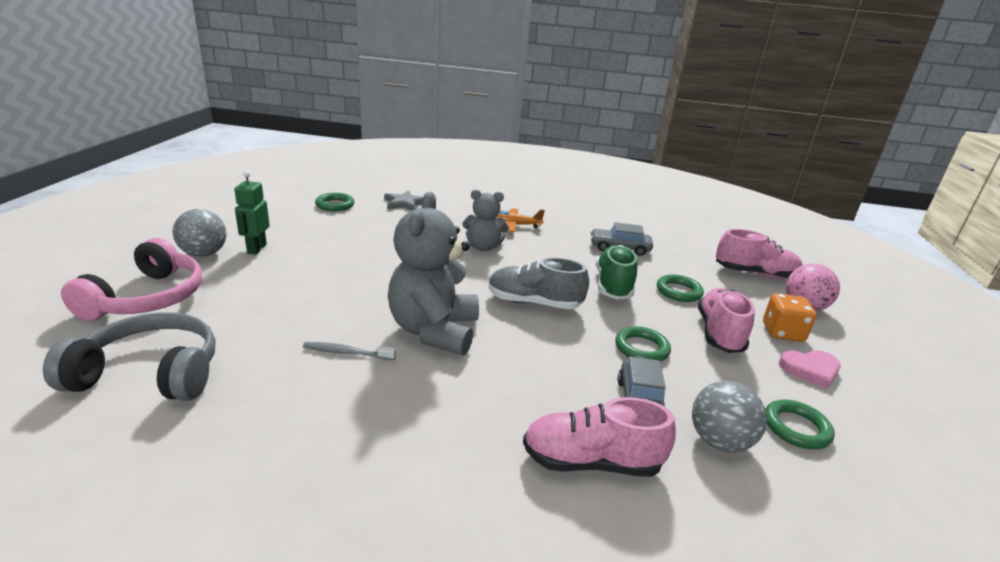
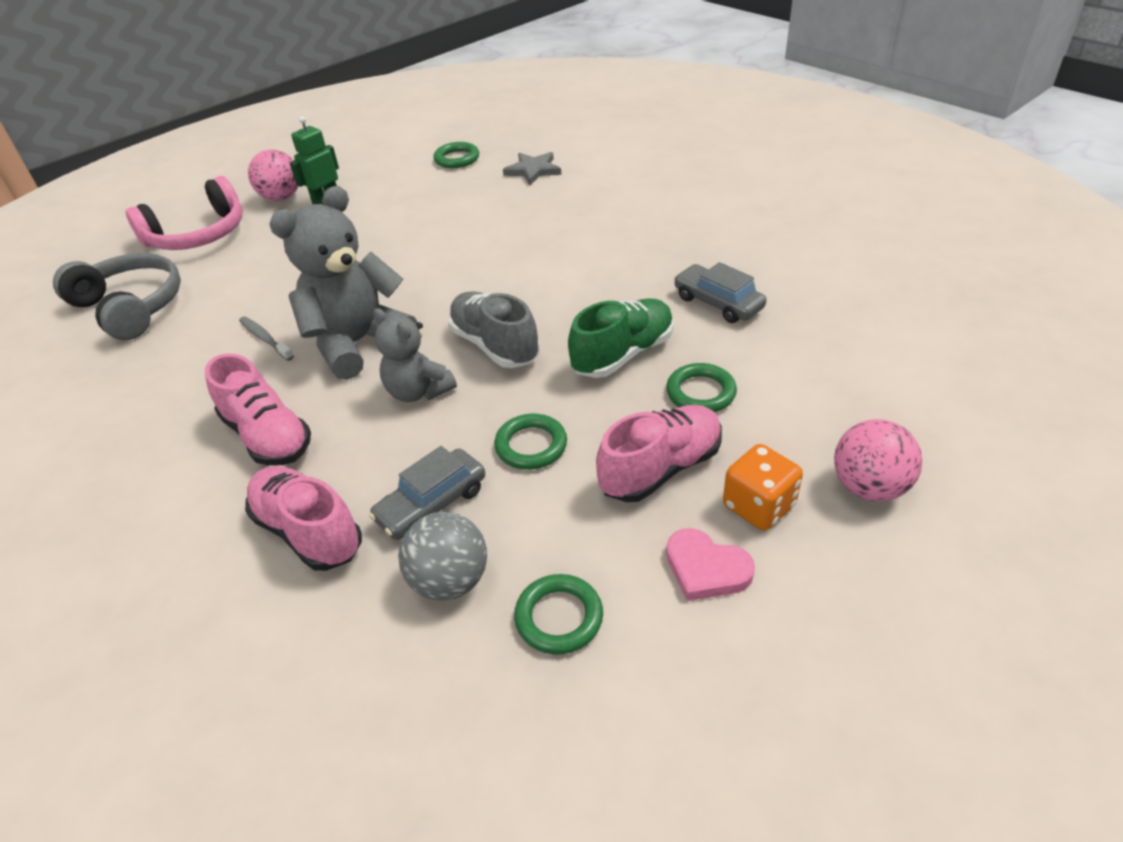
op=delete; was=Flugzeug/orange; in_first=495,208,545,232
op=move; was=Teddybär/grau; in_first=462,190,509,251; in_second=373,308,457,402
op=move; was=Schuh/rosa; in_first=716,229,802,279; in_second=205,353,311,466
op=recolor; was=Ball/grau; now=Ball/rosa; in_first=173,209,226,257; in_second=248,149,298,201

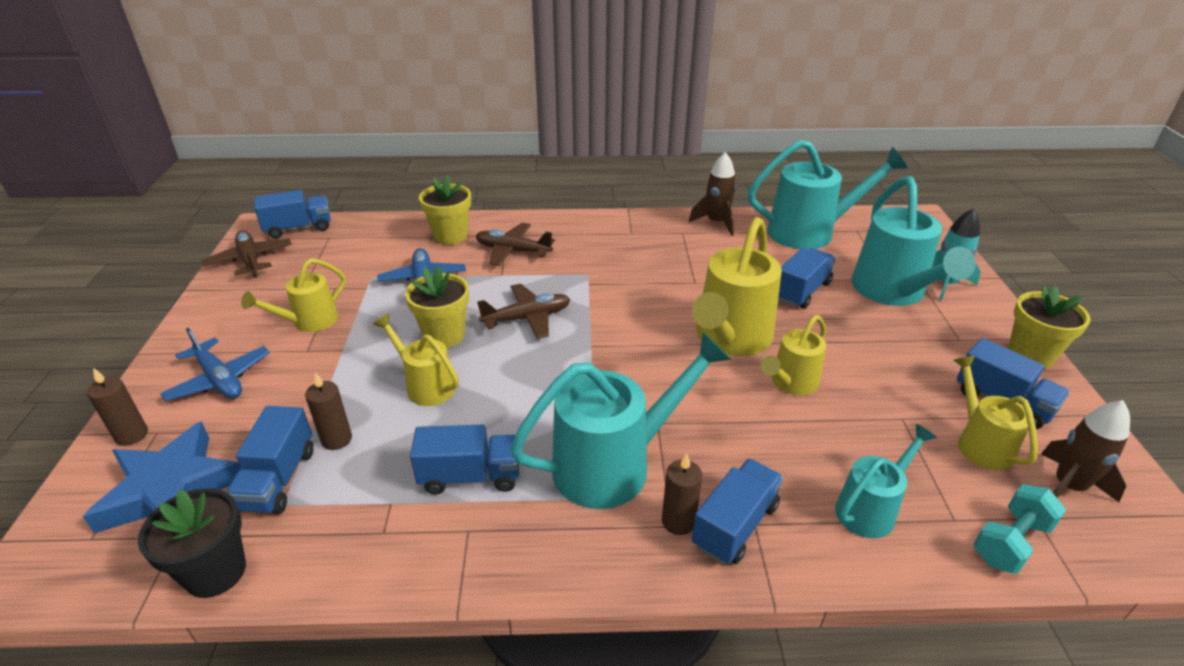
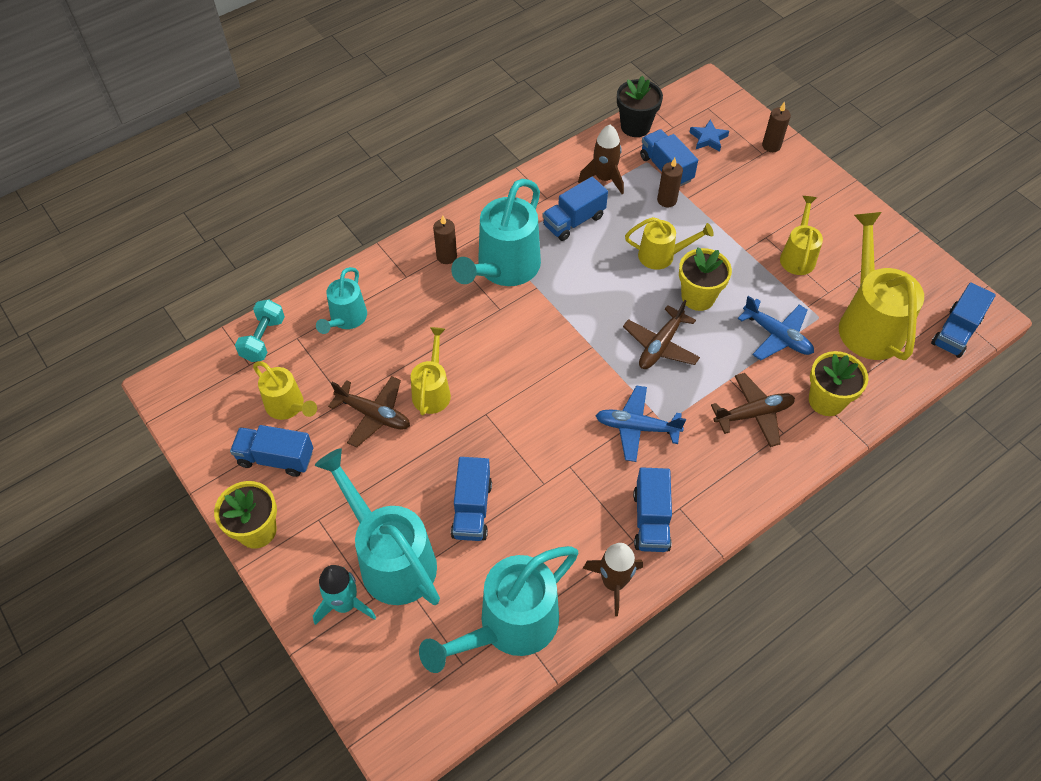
op=move; was=Flugzeug/blau; in_first=160,328,270,401; in_second=595,385,686,462
op=move; was=Flugzeug/braun; in_first=202,230,292,277; in_second=328,376,410,447
op=move; was=Gießkanne/gelb; in_first=692,217,782,356; in_second=839,212,924,360
op=move; was=Lastwagen/blau; in_first=692,459,783,564; in_second=633,467,672,552
op=move; was=Rakete/braun; in_first=1041,400,1130,502; in_second=578,125,624,194
op=resize; was=Stern/blau; in_first=83,421,241,533; in_second=689,119,729,152; ratio=0.49

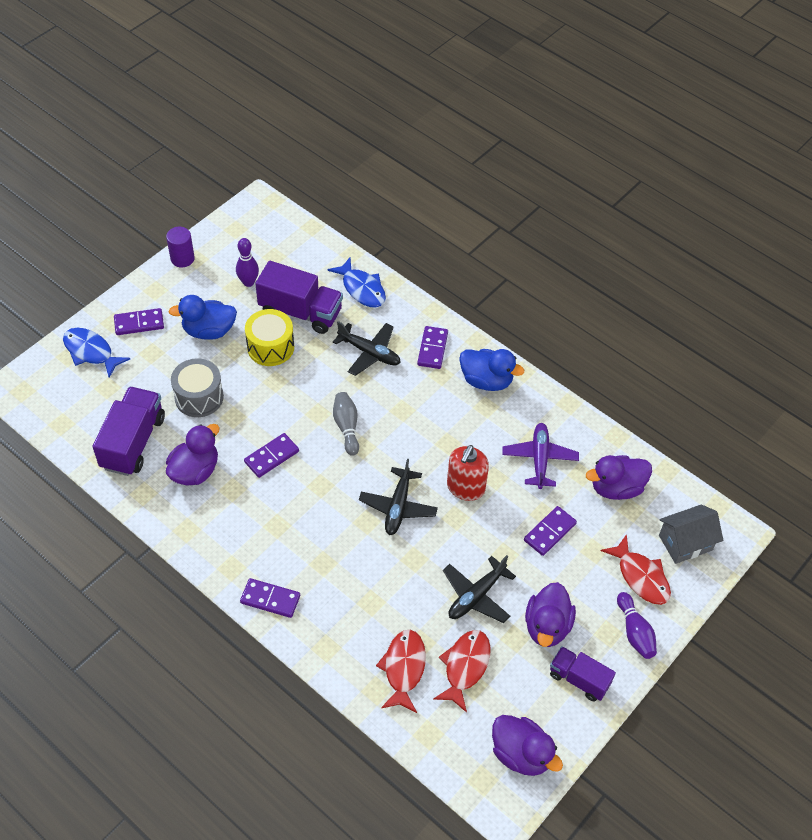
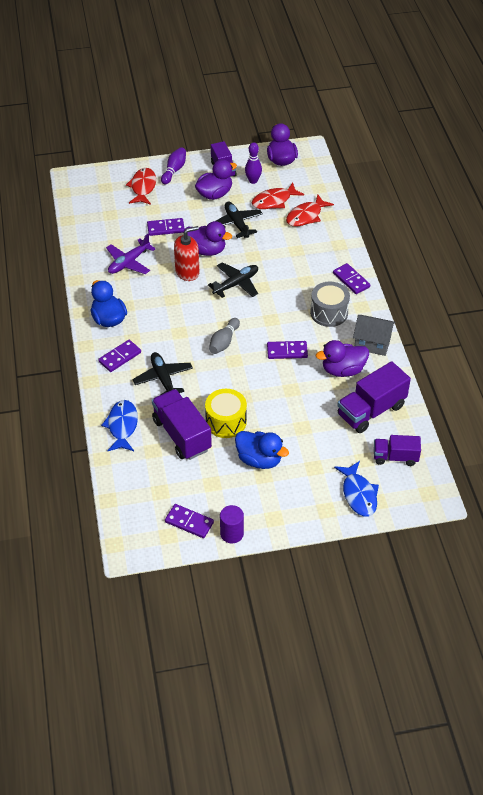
op=insert; now=Lastwagen/lila; in_second=374,435,421,466
op=move; was=Dominostein/lila; in_first=114,308,164,335; in_second=165,504,214,538
op=move; was=Trommel/grau; in_first=171,358,224,417; in_second=310,282,350,327
op=move; was=Bowlingkegel/lila; in_first=236,238,259,287; in_second=245,142,262,184
op=move; was=Ente/lila; in_first=586,455,652,500; in_second=184,221,232,256
op=move; was=Haus/grau; in_first=659,504,723,564; in_second=353,315,395,356
op=rotate; was=Flugzeug/schwarz; in_first=443,555,516,623; in_second=216,201,263,238; clockwise=-105

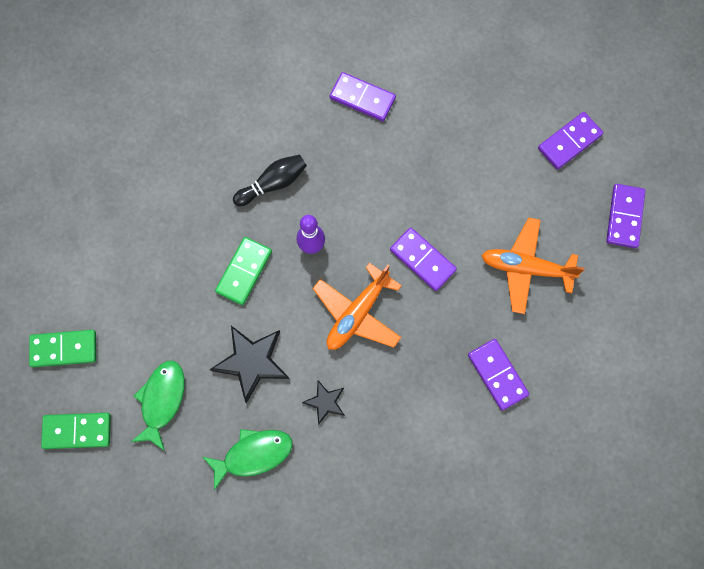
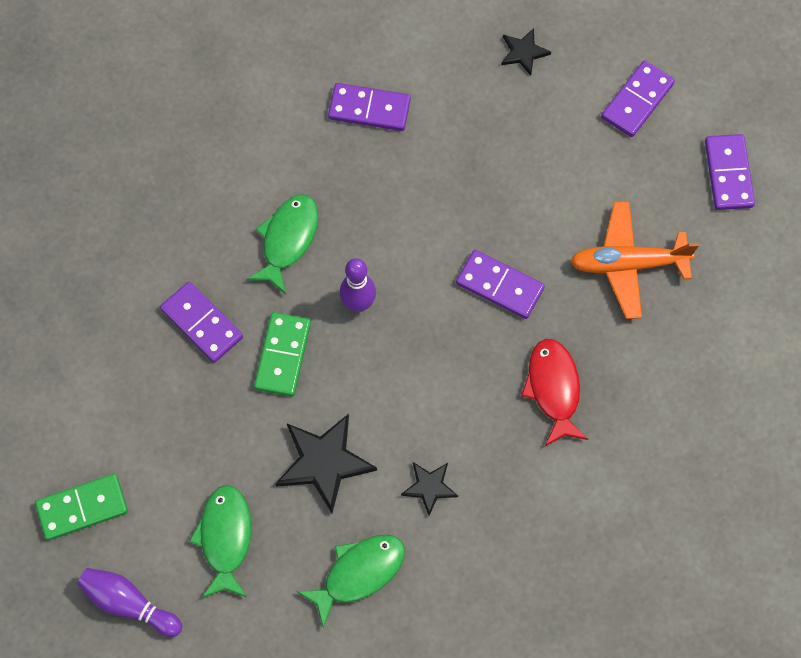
op=delete; was=Flugzeug/orange; in_first=312,263,402,350
op=insert; now=Stern/schwarz; in_second=501,28,551,76
op=insert; now=Fisch/rot; in_second=521,339,588,446
op=move; was=Dominostein/lila; in_first=468,339,529,411; in_second=160,282,243,363
op=replace; was=Dominostein/grün; now=Bowlingkegel/lila; in_first=41,413,111,449; in_second=77,568,182,637
op=replace; was=Bowlingkegel/schwarz; now=Fisch/grün; in_first=233,155,307,206; in_second=247,194,319,294

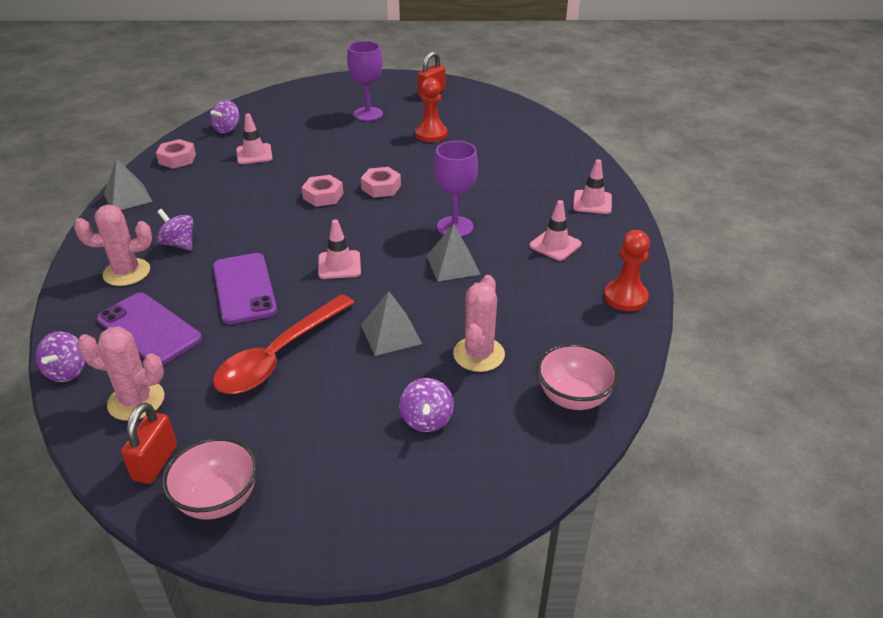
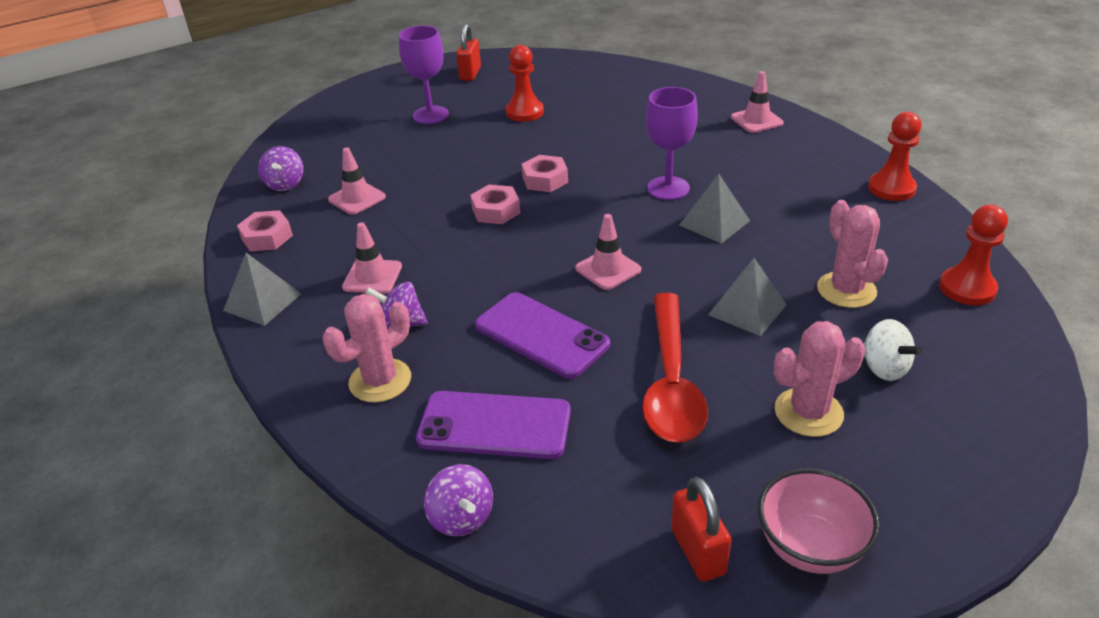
op=move; was=Kaktus/rosa; in_first=77,326,165,421; in_second=774,321,865,437
op=move; was=Leitkegel/rosa; in_first=530,200,582,261; in_second=342,222,402,294
op=replace; was=Schüssel/rosa; now=Bauer/rot; in_first=537,343,619,410; in_second=939,205,1008,305
op=recolor; was=Kreisel/lila; now=Kreisel/weiß; in_first=399,378,454,432; in_second=864,319,922,381

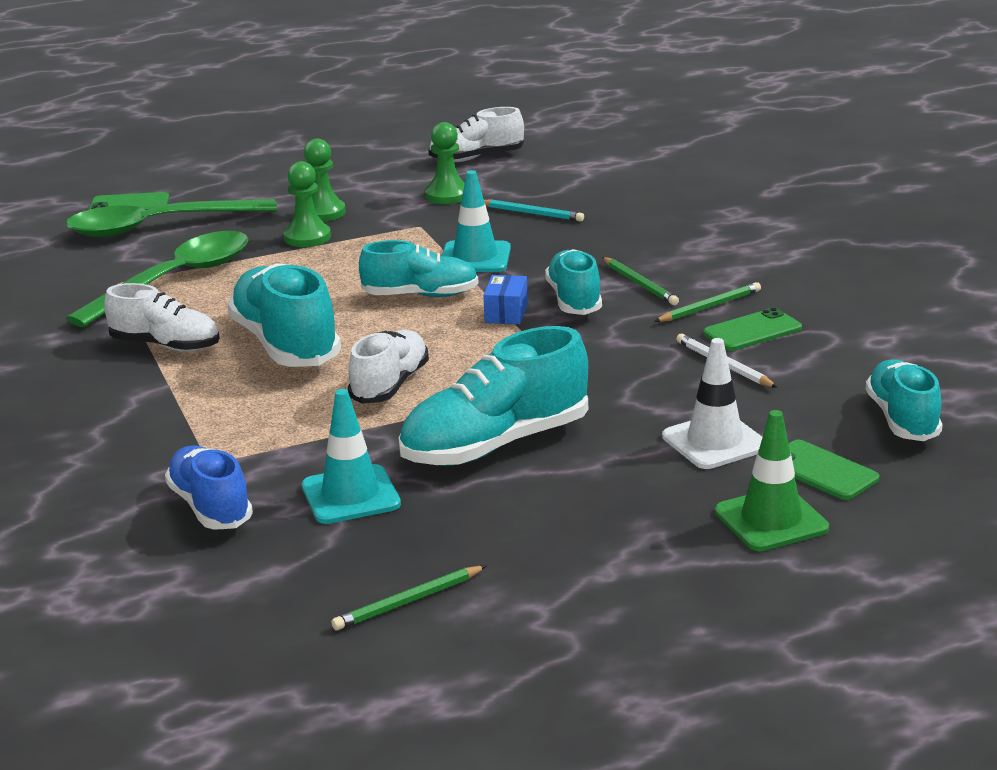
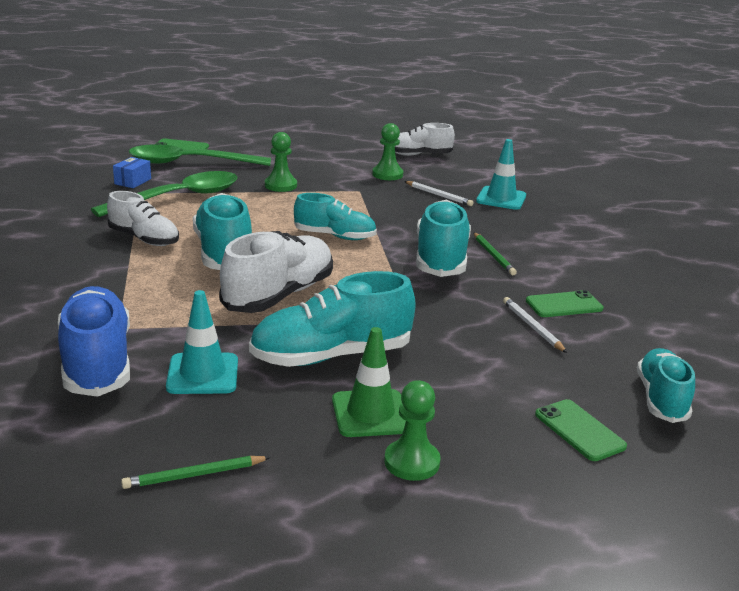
op=delete; was=Bleistift/grün; in_first=654,282,761,322
op=delete; was=Leitkegel/weiß; in_first=662,338,762,469
op=move; was=Bauer/grün; in_first=304,139,346,222; in_second=384,380,441,481
op=move; was=Leitkegel/türkis; in_first=442,170,511,272; in_second=476,139,526,210
op=move; was=Schachtel/blau; in_first=483,275,528,324; in_second=113,157,151,188
op=move; was=Leitkegel/grün; in_first=715,410,829,551; in_second=332,327,406,437
op=recolor; was=Bleistift/türkis; now=Bleistift/weiß; in_first=484,199,584,221; in_second=404,181,473,206
op=resize; was=Schuh/blau; in_first=165,445,253,530; in_second=58,286,130,397; ratio=1.55
op=resize; was=Schuh/weiß; in_first=348,330,429,404; in_second=219,231,333,313; ratio=1.55
op=resize; was=Schuh/türkis; in_first=545,249,602,315; in_second=416,200,471,277; ratio=1.55

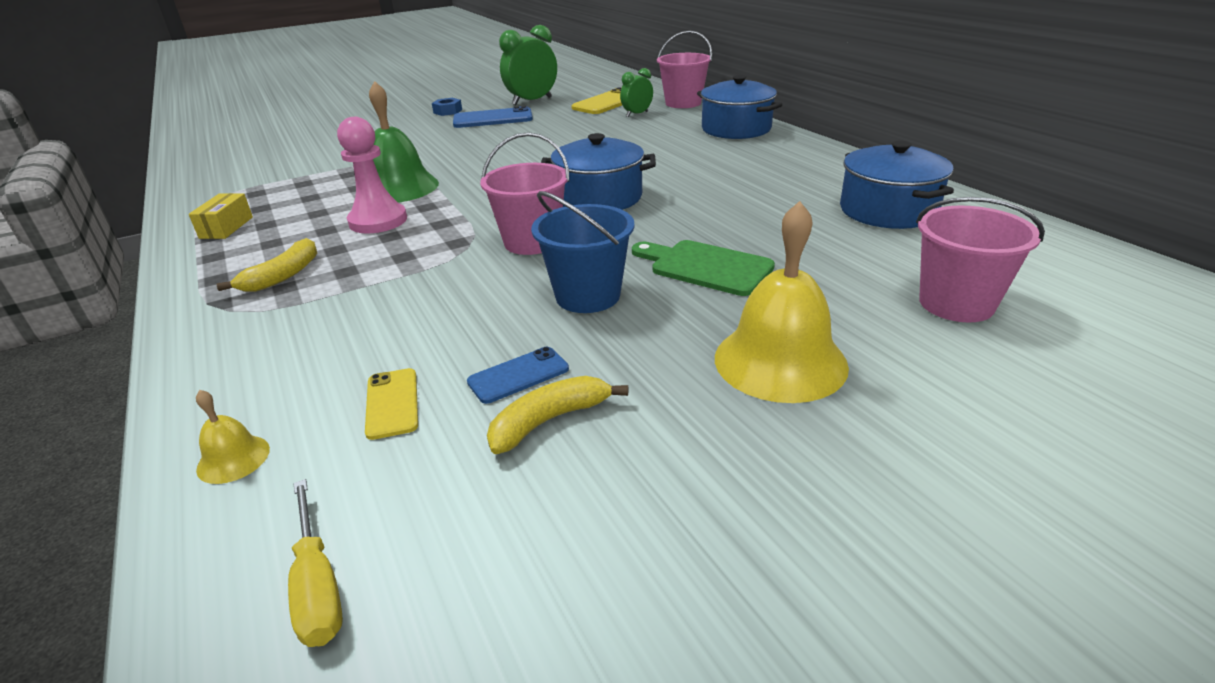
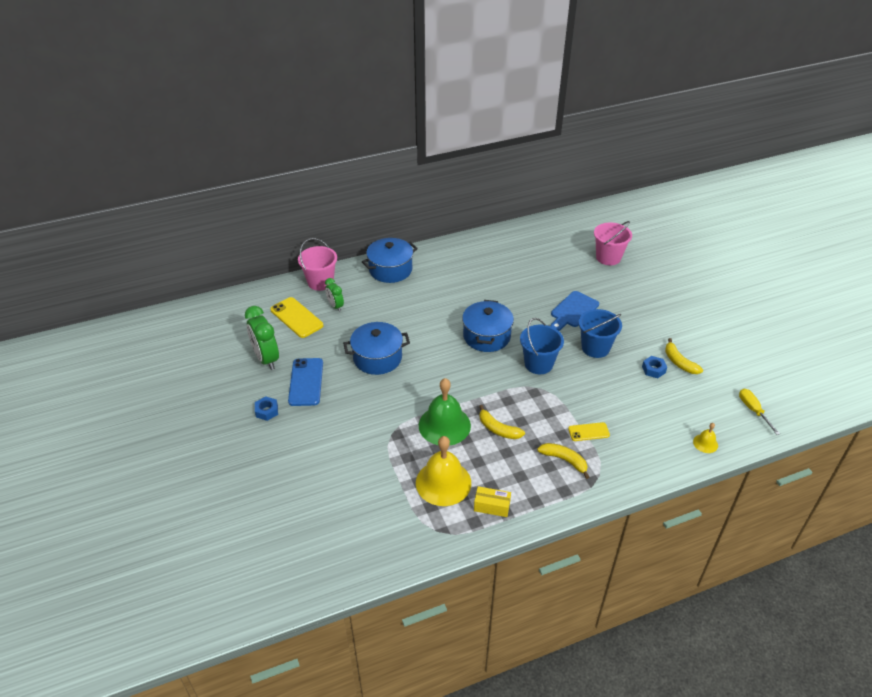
op=move; was=Handy/gelb; in_first=365,368,418,440; in_second=568,422,610,441
op=move; was=Glocke/gelb; in_first=715,201,849,403; in_second=416,436,471,506
op=move; was=Kochtopf/blau; in_first=840,141,954,229; in_second=343,322,410,375
op=replace; was=Bauer/rosa; now=Banane/gelb; in_first=337,117,407,233; in_second=479,405,525,439
op=replace; was=Handy/blau; now=Sechskantmutter/blau; in_first=467,347,569,404; in_second=642,356,667,378
op=recolor; was=Eimer/rosa; now=Eimer/blau; in_first=480,132,569,255; in_second=520,318,564,374
op=recolor; was=Schneidebrett/grün; now=Schneidebrett/blau; in_first=632,240,775,296; in_second=551,291,599,331
op=rotate; was=Schraubenzieher/gelb; in_first=288,479,343,647; in_second=739,389,780,435; clockwise=-90

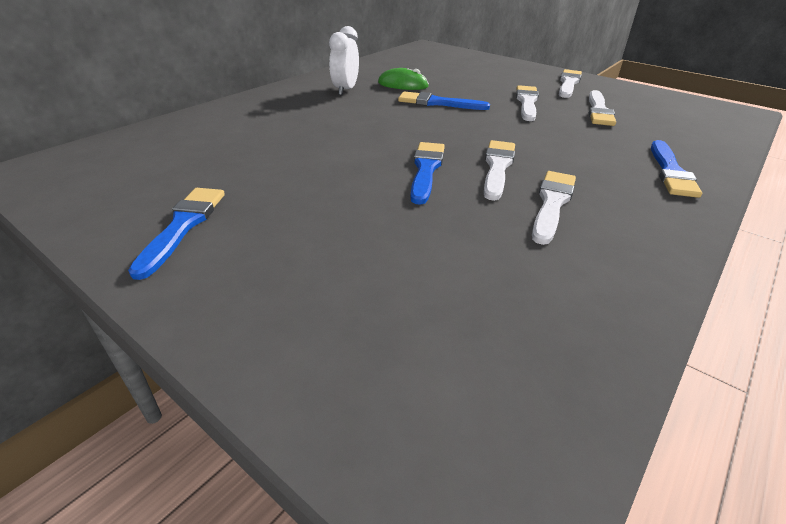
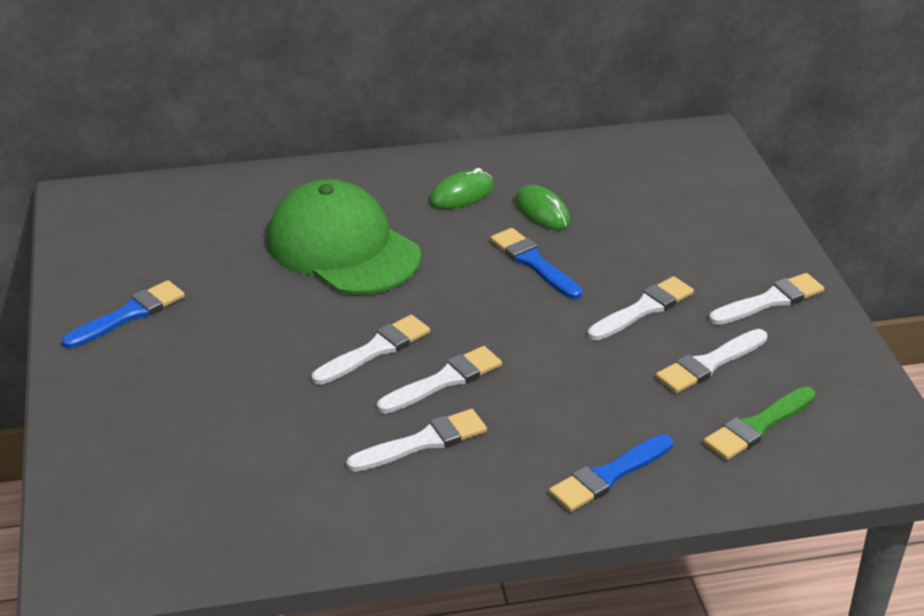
op=insert; now=Kappe/grün; in_second=267,179,421,295
op=insert; now=Pinsel/grün; in_second=704,386,816,460
op=replace; was=Wecker/weiß; now=Computermaus/grün; in_first=329,26,359,95; in_second=429,168,494,209
op=recolor; was=Pinsel/blau; now=Pinsel/weiß; in_first=410,142,445,205; in_second=312,315,430,385

